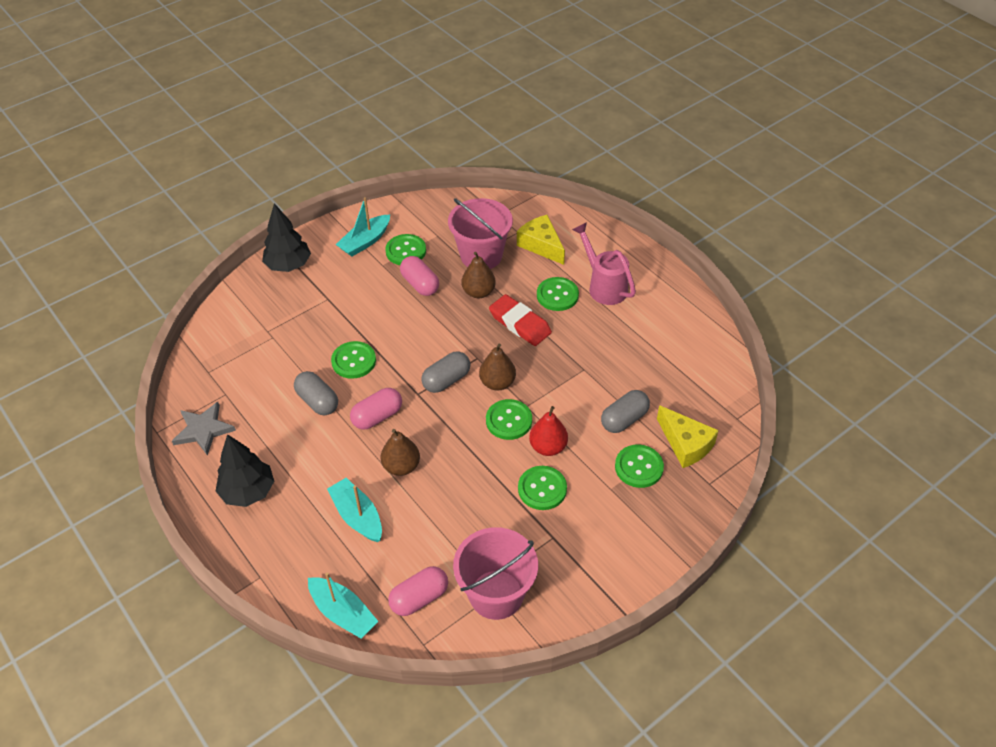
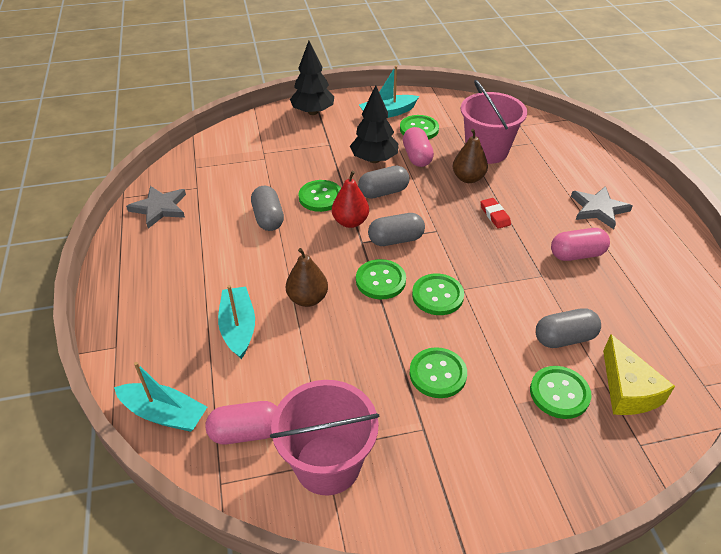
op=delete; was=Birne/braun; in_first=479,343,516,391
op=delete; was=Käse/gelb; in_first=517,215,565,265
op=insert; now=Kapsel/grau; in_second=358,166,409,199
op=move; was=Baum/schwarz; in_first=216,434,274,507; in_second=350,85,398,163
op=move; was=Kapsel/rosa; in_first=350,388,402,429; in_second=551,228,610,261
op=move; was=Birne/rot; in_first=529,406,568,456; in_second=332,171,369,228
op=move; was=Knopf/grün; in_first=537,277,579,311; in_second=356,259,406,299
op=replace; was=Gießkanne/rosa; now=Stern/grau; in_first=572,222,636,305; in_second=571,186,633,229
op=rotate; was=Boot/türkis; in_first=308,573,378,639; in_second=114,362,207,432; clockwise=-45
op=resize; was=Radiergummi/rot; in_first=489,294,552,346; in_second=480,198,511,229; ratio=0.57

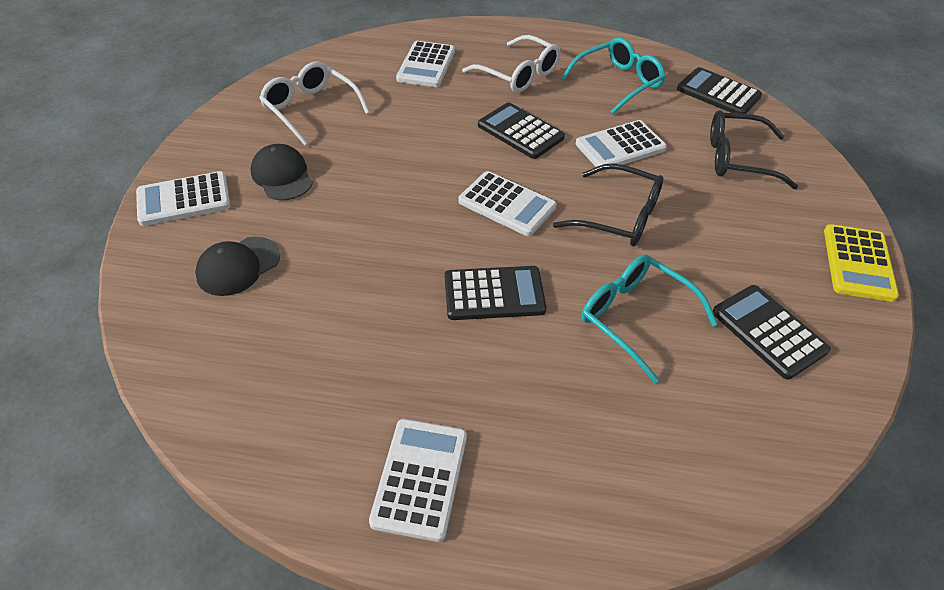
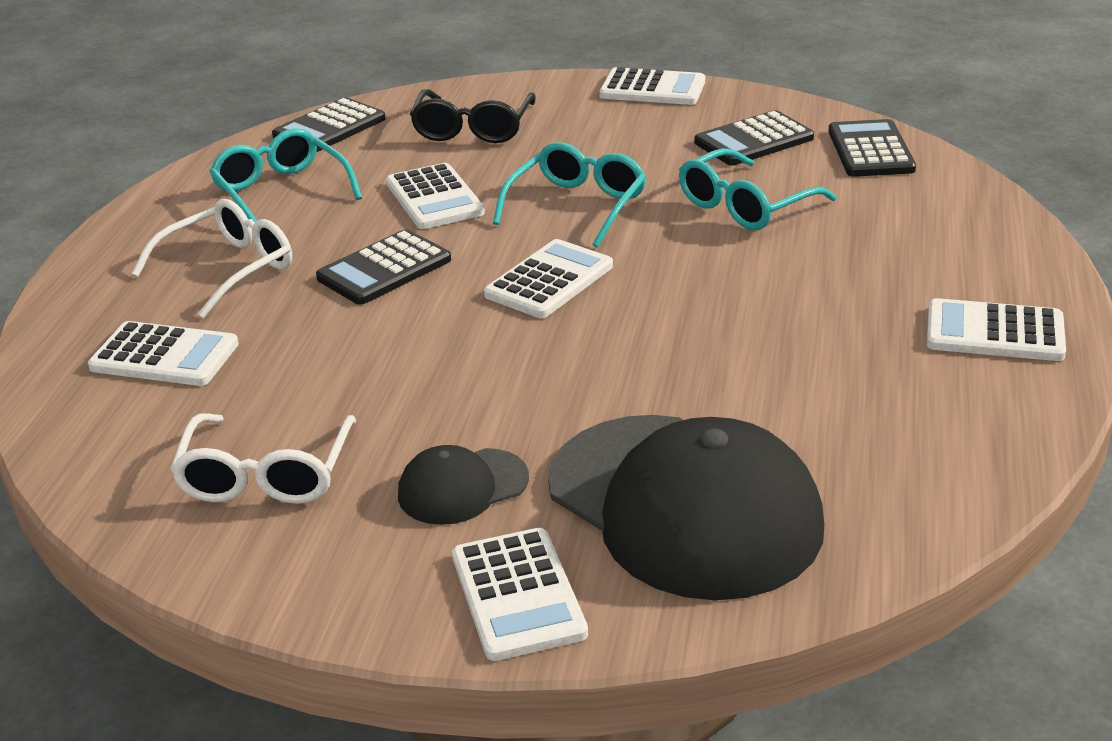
op=move; was=Taschenrechner/schwarz; in_first=445,266,546,320; in_second=828,119,916,177
op=recolor; was=Brille/schwarz; now=Brille/türkis; in_first=553,163,664,246; in_second=493,142,646,248
op=recolor; was=Taschenrechner/gelb; now=Taschenrechner/weiß; in_first=824,224,899,302; in_second=599,67,705,105
op=rotate; was=Brille/weiß; in_first=259,61,370,145; in_second=170,413,357,504; clockwise=-45
op=resize; was=Kappe/schwarz; in_first=195,237,280,296; in_second=548,415,824,600; ratio=2.16

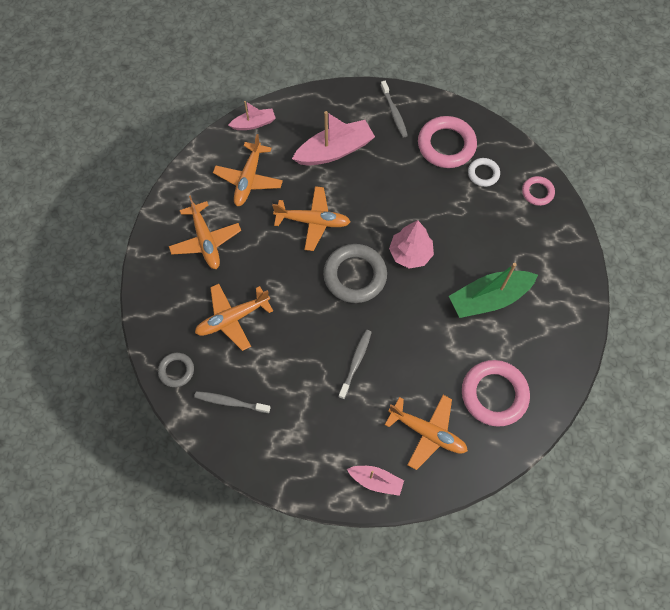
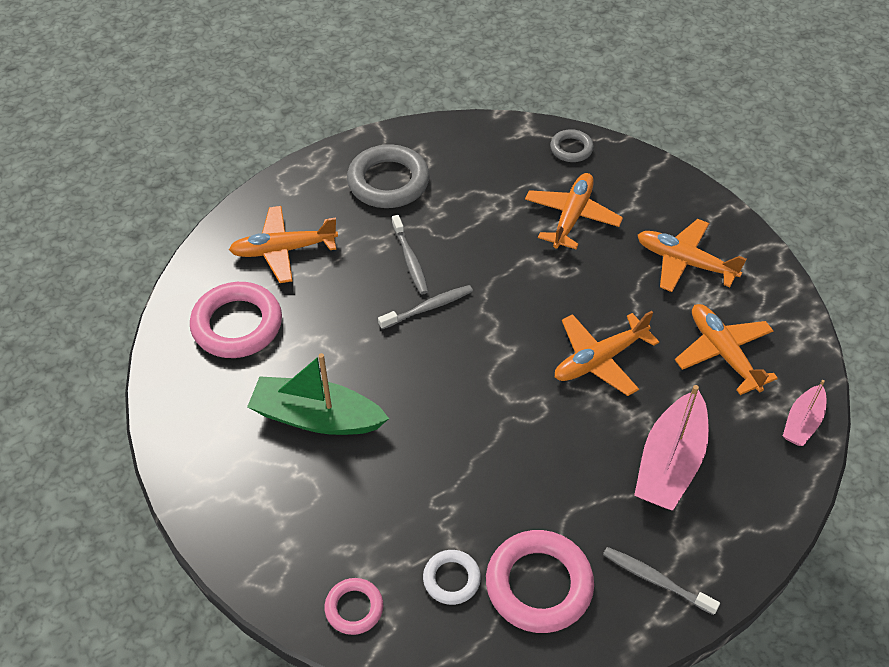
op=delete; was=Boot/rosa; in_first=347,466,404,496
op=delete; was=Baum/rosa; in_first=389,220,434,269
op=move; was=Zahnbürste/grau; in_first=194,391,270,413; in_second=378,285,473,329
op=move; was=Ring/grau; in_first=323,244,387,303; in_second=347,144,429,208
op=rotate; was=Boot/grün; in_first=449,263,538,318; in_second=247,353,389,435; clockwise=-105

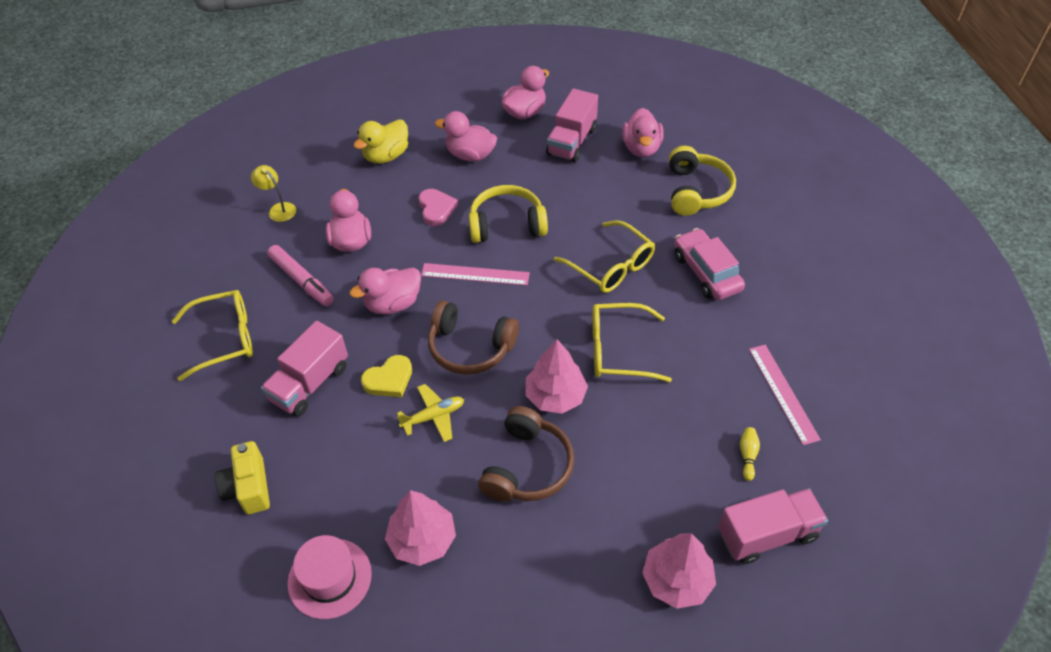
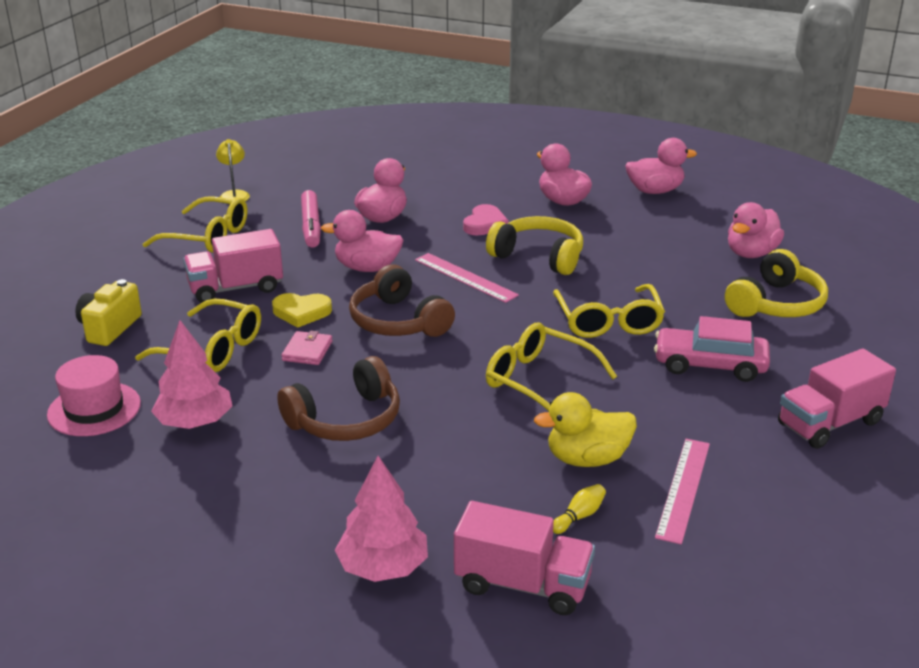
op=delete; was=Baum/rosa; in_first=526,339,588,414
op=insert; now=Brille/gelb; in_second=135,298,261,372
op=move; was=Lampe/gelb; in_first=251,165,296,222; in_second=216,139,250,201
op=move; was=Ente/gelb; in_first=353,119,408,164; in_second=534,392,637,467
op=move; was=Lastwagen/rosa; in_first=546,89,598,162; in_second=778,348,896,449
op=replace; was=Flugzeug/gelb; now=Geldbörse/rosa; in_first=397,384,464,442; in_second=281,331,333,365
op=rotate; was=Auto/rosa; in_first=674,228,745,300; in_second=654,316,770,382; clockwise=-90

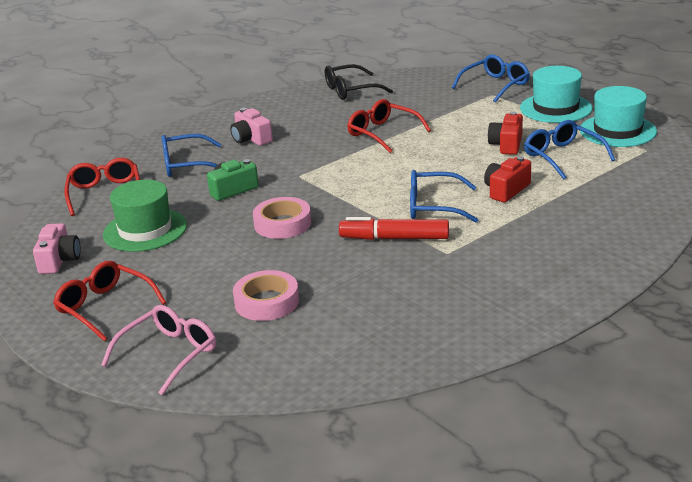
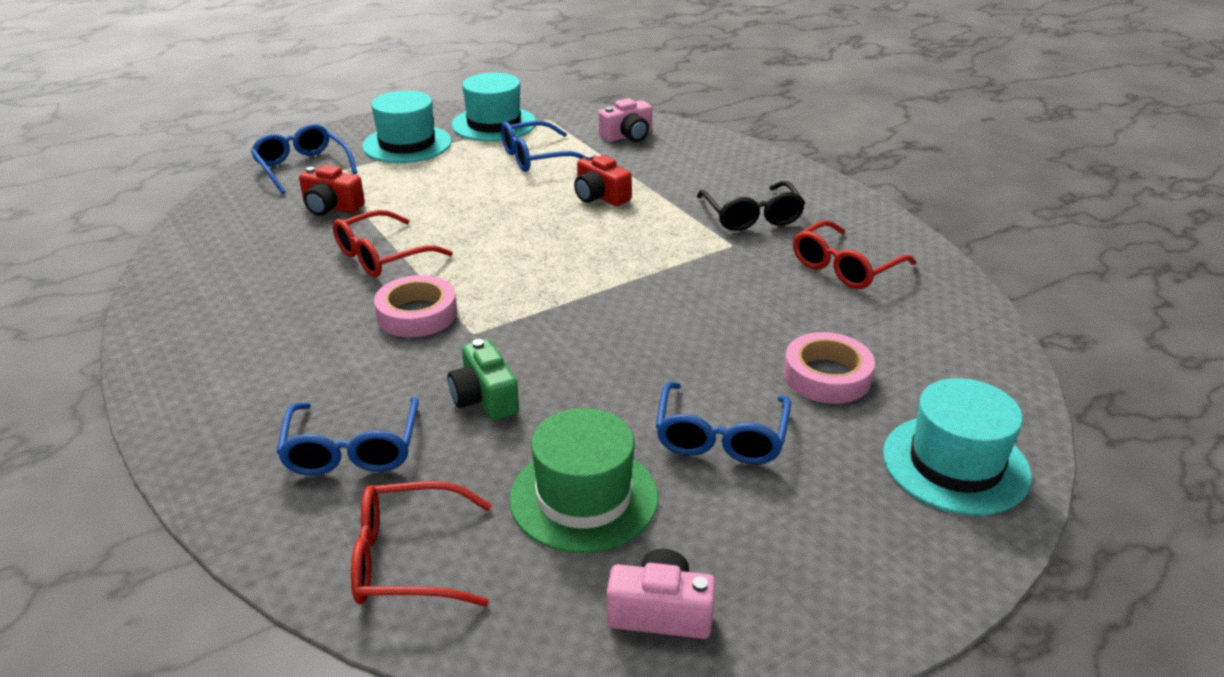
op=delete; was=Filzstift/rot; in_first=339,217,449,240
op=move; was=Brille/rot; in_first=53,261,166,342; in_second=793,220,916,289
op=move; was=Kamera/rosa; in_first=230,108,273,146; in_second=599,98,652,142
op=move; was=Klebeband/rosa; in_first=253,197,311,239; in_second=374,275,457,337
op=move; was=Brille/schwarz; in_first=325,64,393,100; in_second=697,181,805,231
op=move; was=Brille/blau; in_first=410,170,478,223; in_second=656,382,791,464
op=move; was=Kamera/rot; in_first=488,112,523,155; in_second=299,165,365,216
op=replace; was=Brille/rosa; now=Hut/türkis; in_first=101,305,216,395; in_second=883,378,1032,515

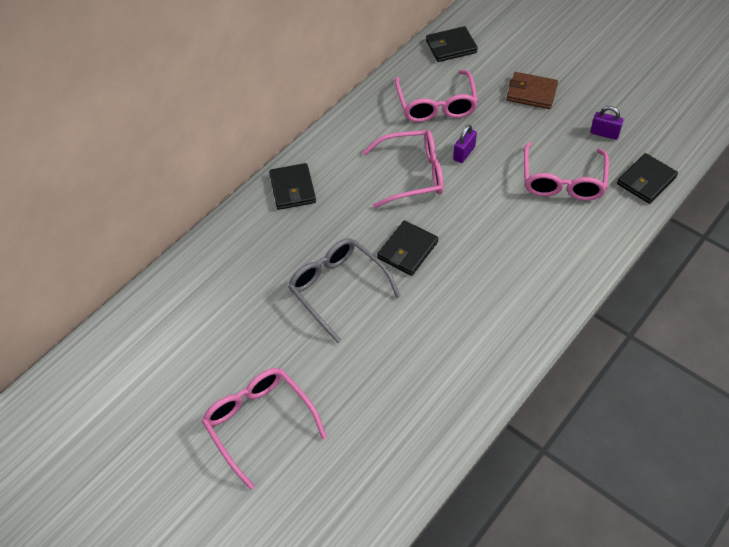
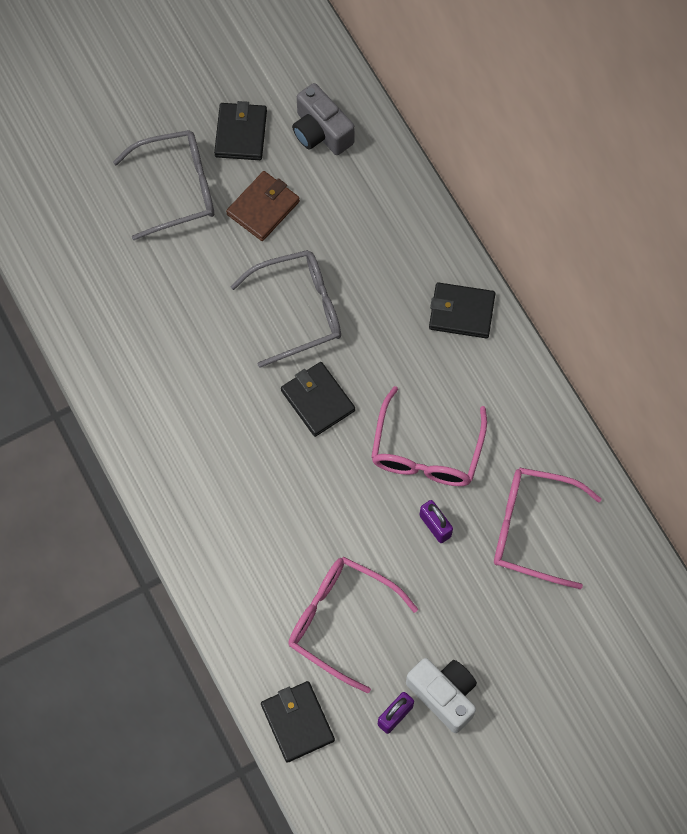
op=insert; now=Kamera/grau; in_second=292,83,355,155
op=insert; now=Kamera/weiß; in_second=406,658,477,733
op=move; was=Geldbörse/schwarz; in_first=426,26,478,62; in_second=214,101,267,160
op=move; was=Geldbörse/braun; in_first=507,72,558,109; in_second=226,171,300,241
op=recolor; was=Brille/rosa; now=Brille/grau; in_first=202,368,327,490; in_second=113,130,214,240

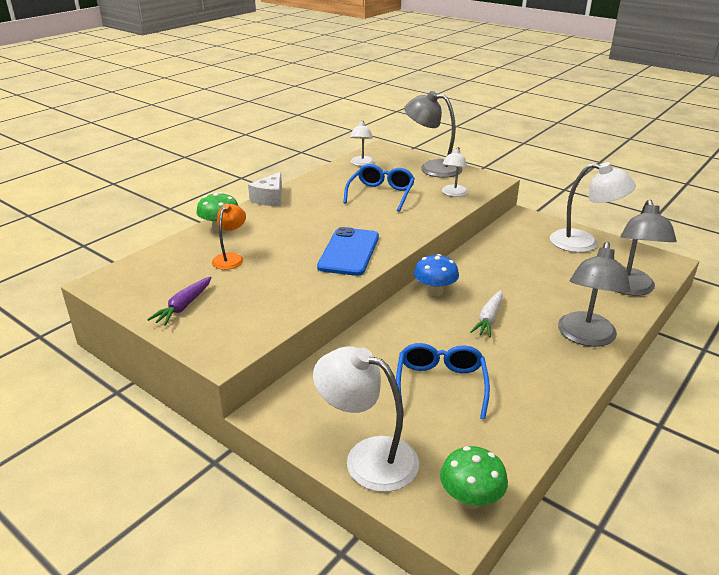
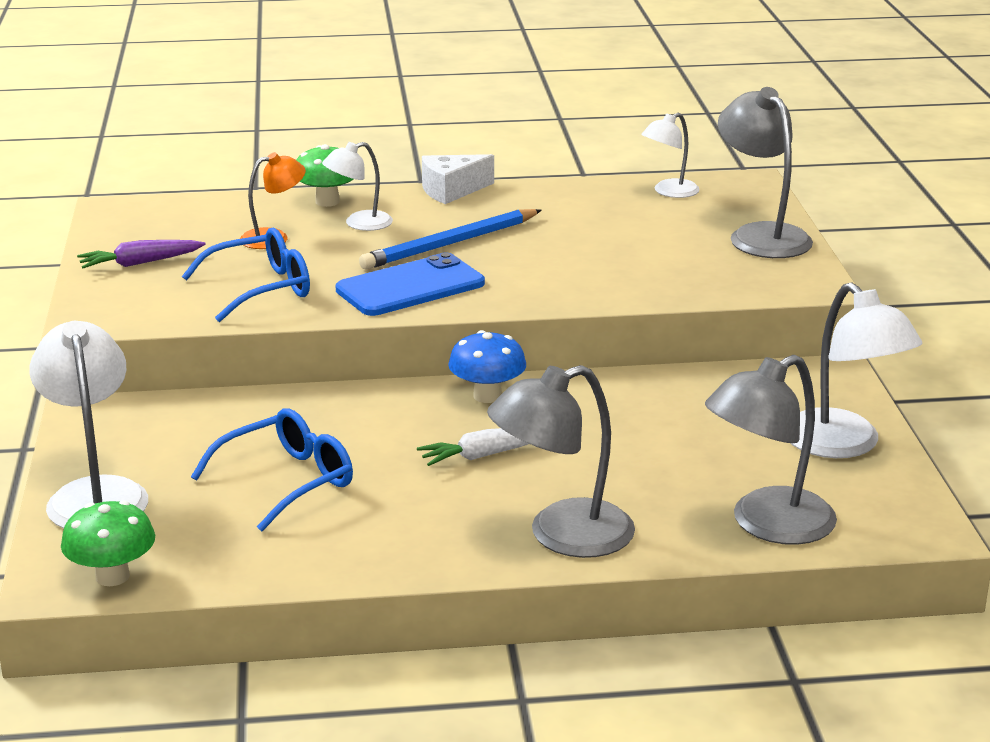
op=insert; now=Bleistift/blau; in_second=359,209,542,269
op=move; was=Brille/blau; in_first=343,164,415,212; in_second=182,228,310,322
op=move; was=Lampe/weiß; in_first=442,147,468,197; in_second=322,142,393,231

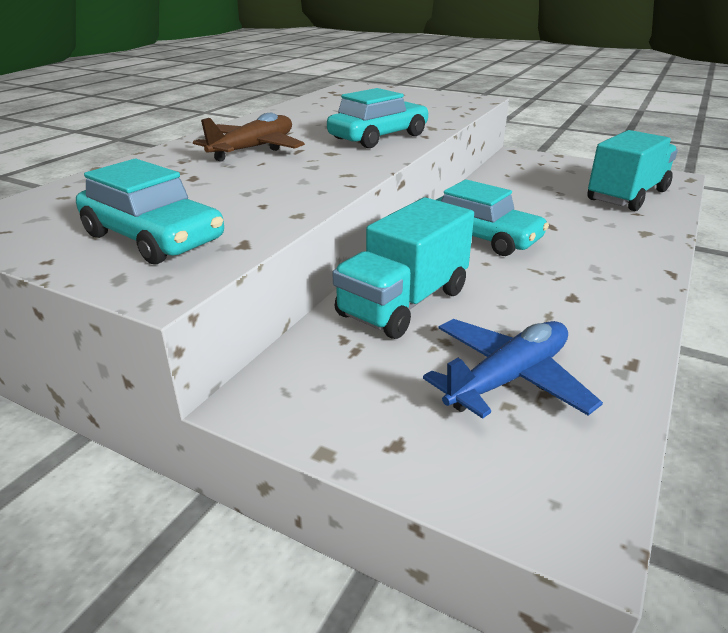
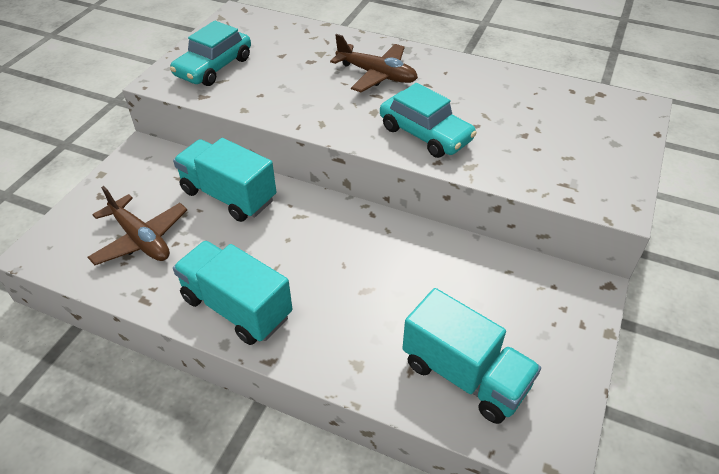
op=delete; was=Auto/türkis; in_first=436,179,549,256
op=insert; now=Lastwagen/türkis; in_second=173,241,292,345
op=recolor; was=Flugzeug/blau; now=Flugzeug/braun; in_first=423,319,603,419; in_second=87,186,187,265

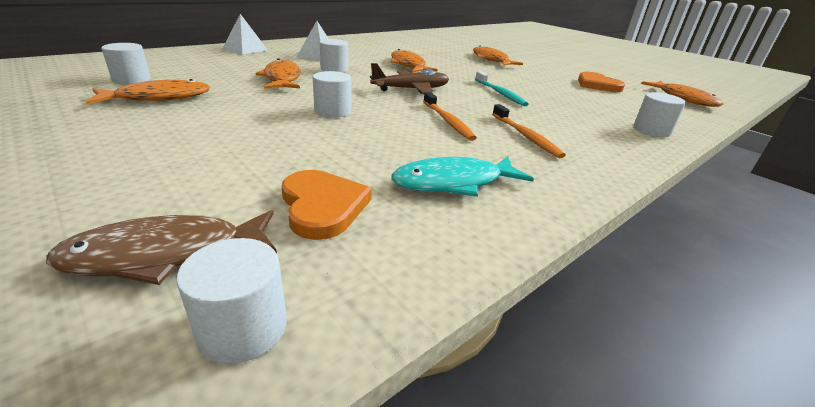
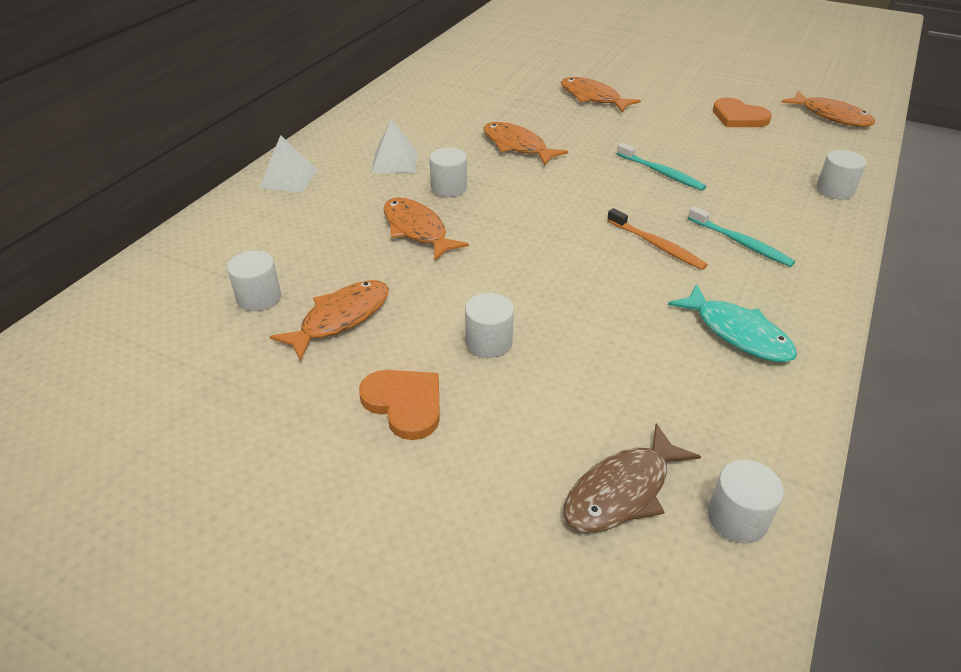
op=delete; was=Flugzeug/braun; in_first=370,63,449,94
op=move; was=Herz/orange; in_first=281,170,372,240; in_second=359,370,440,440
op=move; was=Vollzylinder/weiß; in_first=313,71,351,118; in_second=465,293,514,358
op=recolor; was=Zahnbürste/orange; now=Zahnbürste/türkis; in_first=492,104,566,158; in_second=688,206,795,267
op=rotate; was=Fisch/türkis; in_first=391,156,534,197; in_second=668,284,797,363; clockwise=-90

